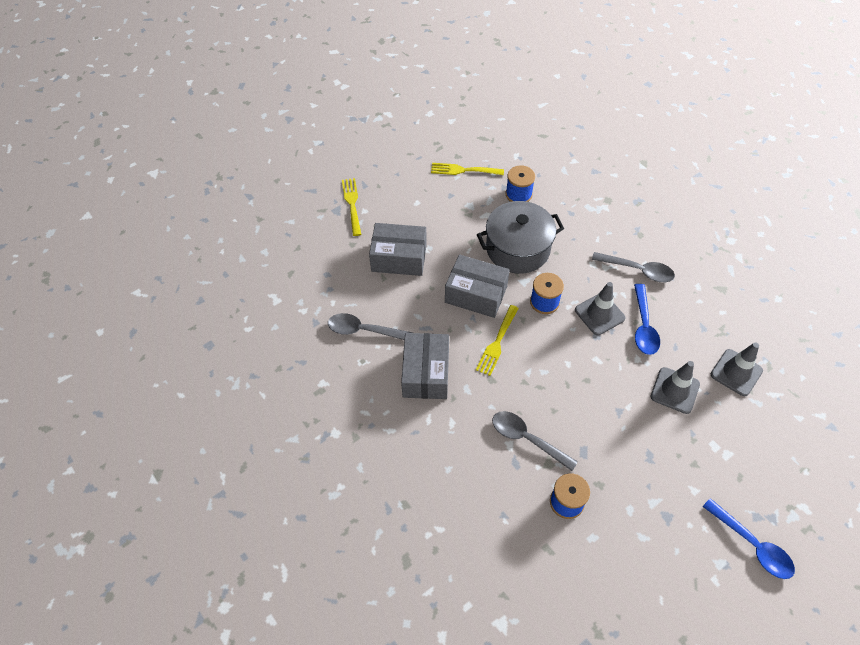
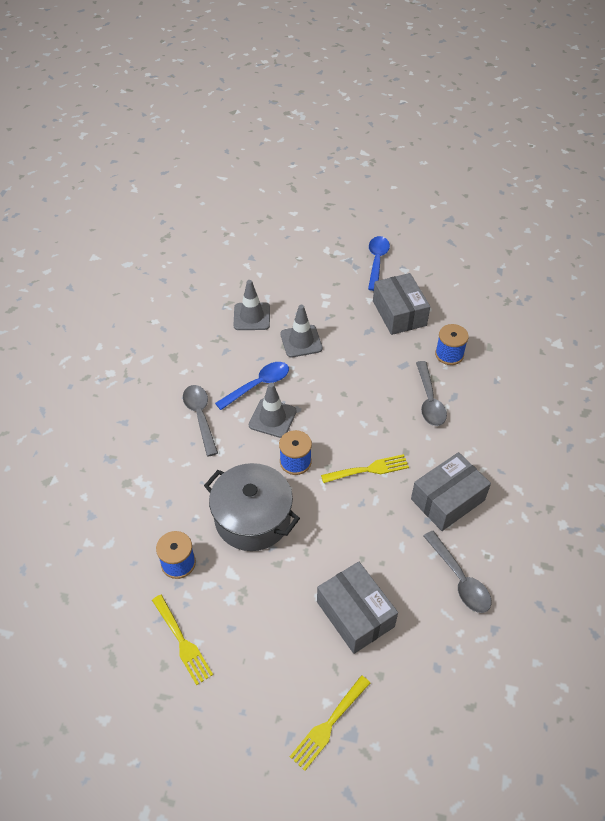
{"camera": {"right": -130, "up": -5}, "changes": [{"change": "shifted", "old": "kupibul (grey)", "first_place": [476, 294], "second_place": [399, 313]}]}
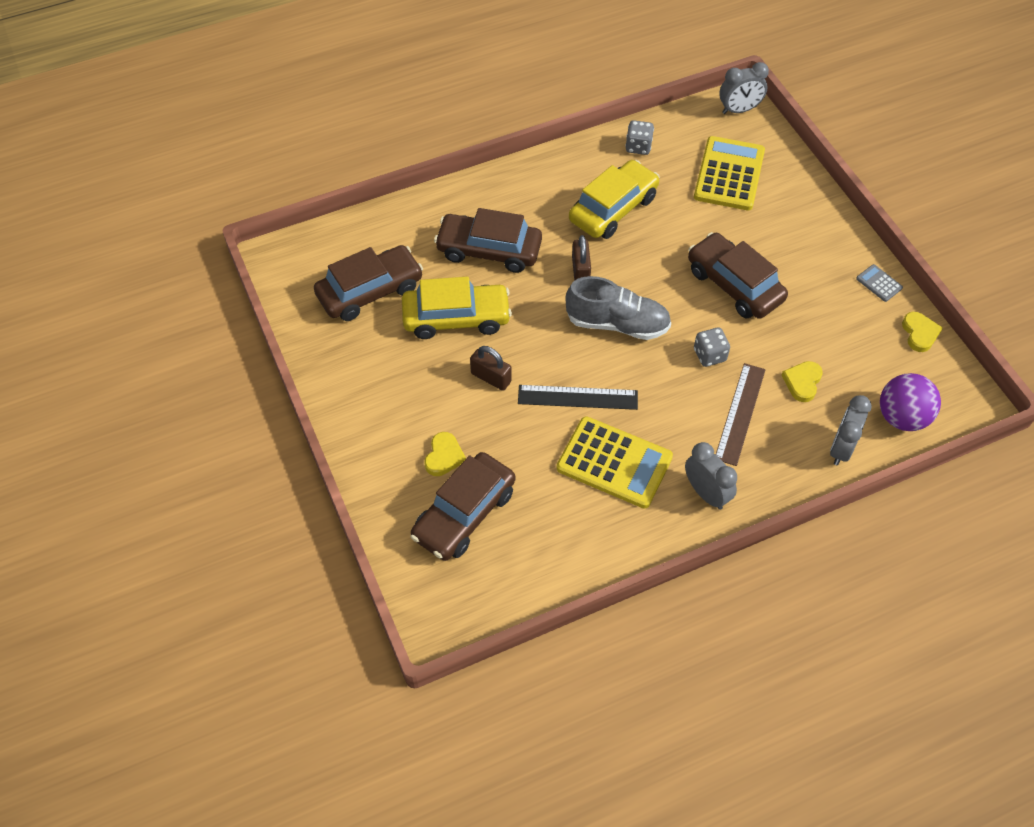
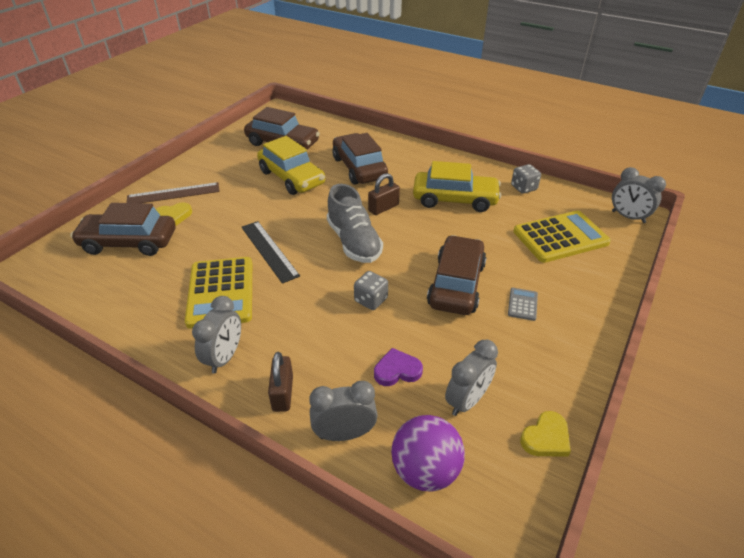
{"camera": {"right": 55, "up": -15}, "changes": [{"change": "shifted", "old": "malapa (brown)", "first_place": [491, 377], "second_place": [282, 393]}, {"change": "shifted", "old": "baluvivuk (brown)", "first_place": [740, 413], "second_place": [173, 194]}, {"change": "repainted", "old": "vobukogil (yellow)", "new": "vobukogil (purple)", "first_place": [802, 382], "second_place": [397, 370]}, {"change": "shifted", "old": "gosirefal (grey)", "first_place": [879, 283], "second_place": [522, 304]}, {"change": "new", "new": "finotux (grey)", "second_place": [467, 401]}]}
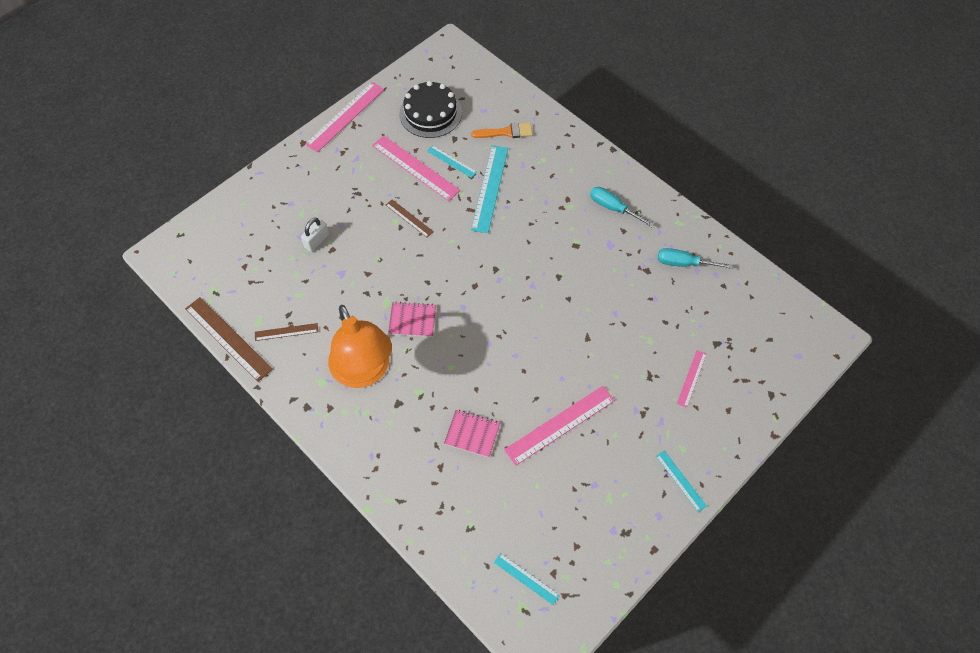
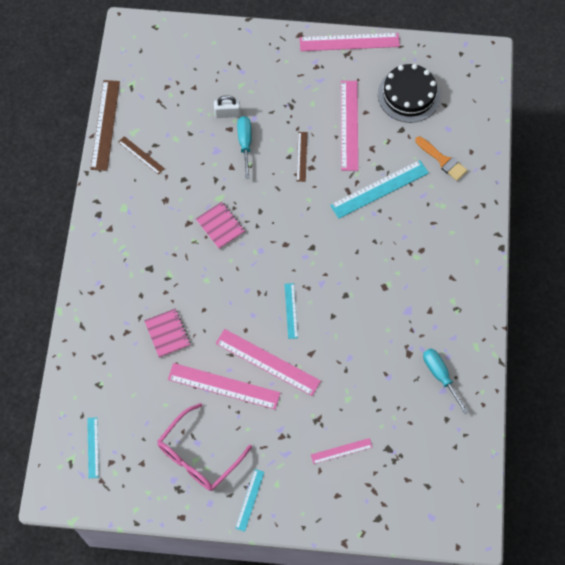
{"camera": {"right": 50, "up": 5}, "changes": [{"change": "gone", "old": "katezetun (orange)", "first_place": [364, 372]}, {"change": "shifted", "old": "baluvivuk (turquoise)", "first_place": [451, 161], "second_place": [291, 310]}, {"change": "shifted", "old": "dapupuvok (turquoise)", "first_place": [613, 208], "second_place": [245, 143]}, {"change": "new", "new": "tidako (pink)", "second_place": [198, 456]}, {"change": "new", "new": "baluvivuk (pink)", "second_place": [267, 362]}]}
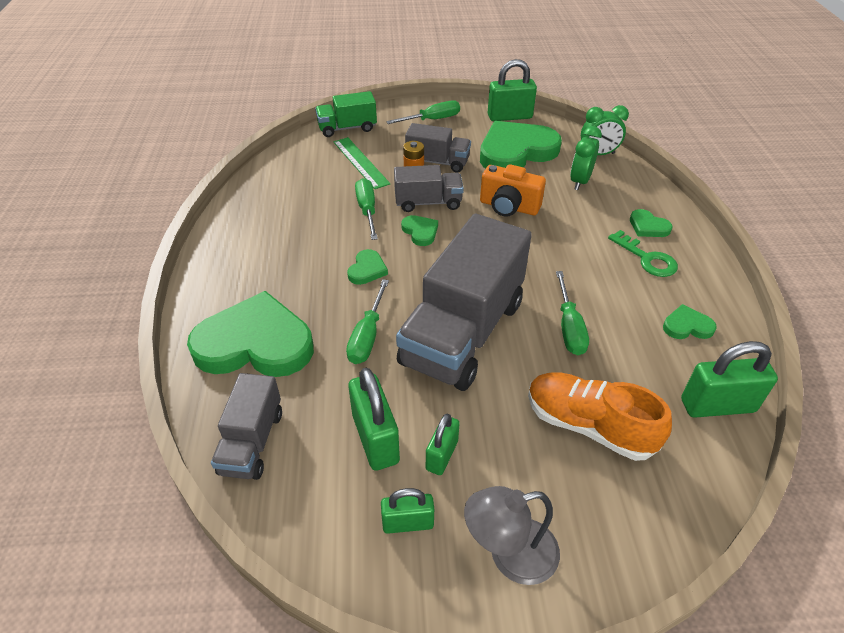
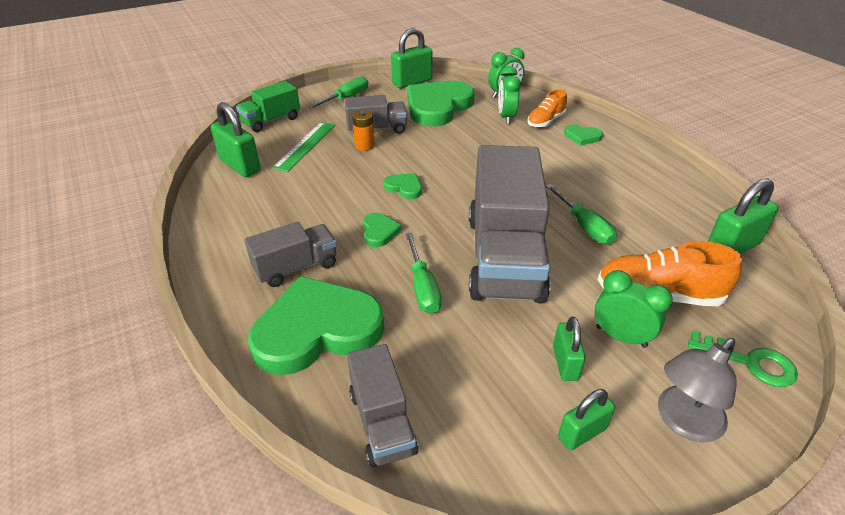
{"camera": {"right": -25, "up": -5}, "changes": [{"change": "rotated", "old": "baluvivuk (green)", "first_place": [360, 162], "second_place": [305, 145], "degrees": 75}, {"change": "shifted", "old": "malapa (green)", "first_place": [375, 438], "second_place": [240, 166]}, {"change": "gone", "old": "dapupuvok (green)", "first_place": [367, 210]}, {"change": "shifted", "old": "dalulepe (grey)", "first_place": [428, 202], "second_place": [296, 267]}, {"change": "gone", "old": "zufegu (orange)", "first_place": [509, 207]}, {"change": "shifted", "old": "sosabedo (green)", "first_place": [647, 258], "second_place": [749, 362]}, {"change": "gone", "old": "vobukogil (green)", "first_place": [687, 326]}, {"change": "new", "new": "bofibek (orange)", "second_place": [545, 121]}, {"change": "new", "new": "finotux (green)", "second_place": [621, 337]}]}
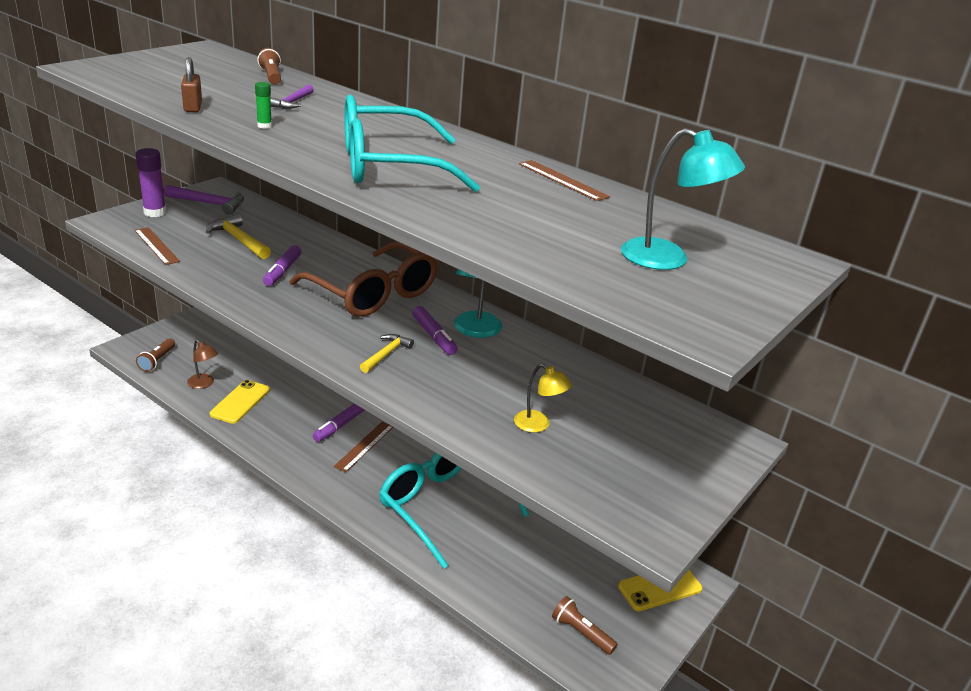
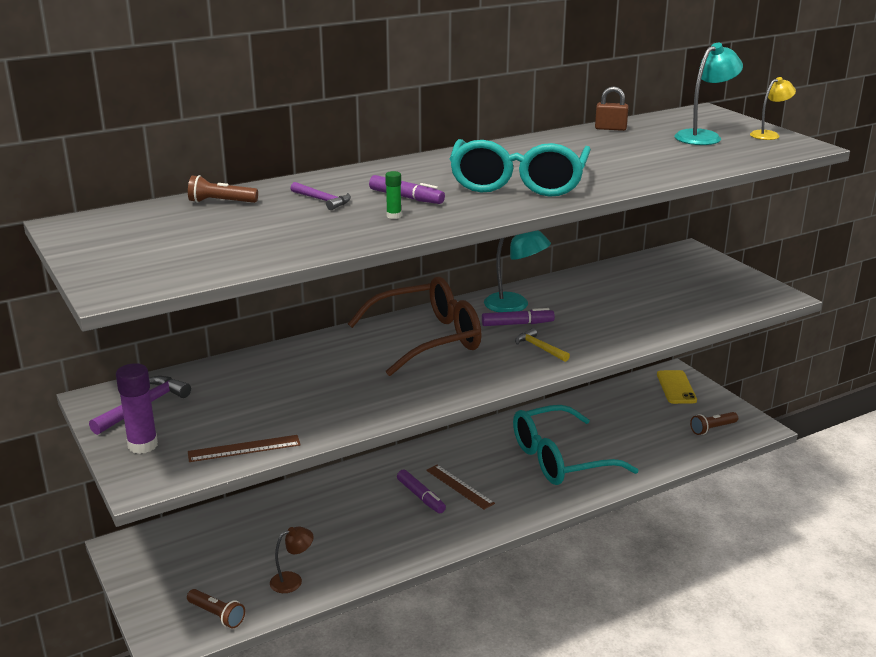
{"camera": {"right": -65, "up": -5}, "changes": [{"change": "shifted", "old": "malapa (brown)", "first_place": [193, 107], "second_place": [610, 128]}, {"change": "gone", "old": "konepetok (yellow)", "first_place": [239, 240]}, {"change": "gone", "old": "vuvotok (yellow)", "first_place": [240, 402]}, {"change": "shifted", "old": "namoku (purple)", "first_place": [282, 271], "second_place": [406, 197]}, {"change": "shifted", "old": "katezetun (yellow)", "first_place": [538, 425], "second_place": [769, 135]}, {"change": "gone", "old": "baluvivuk (brown)", "first_place": [563, 180]}]}
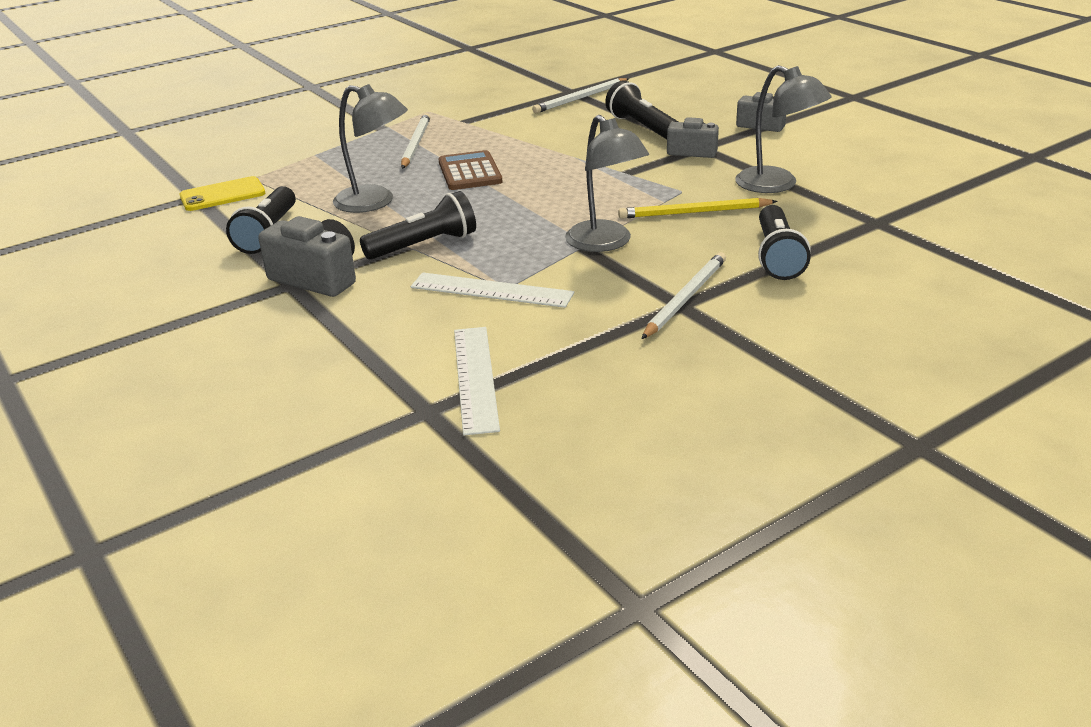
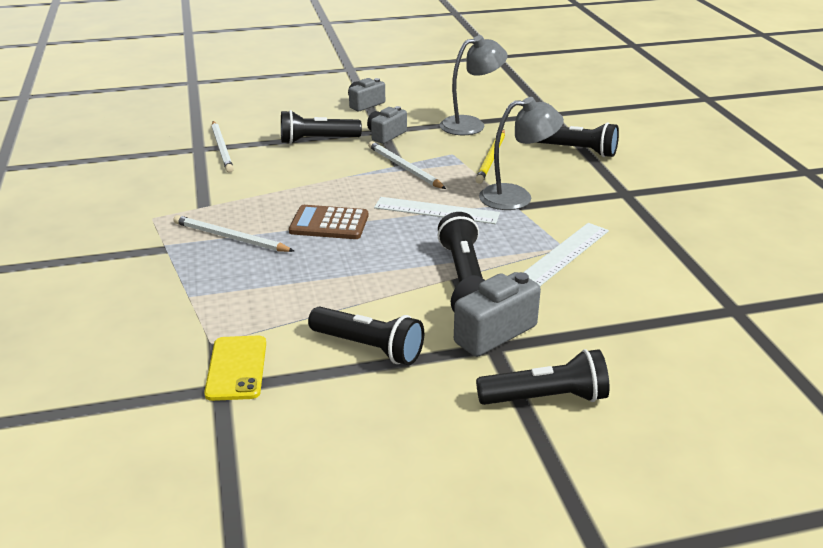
{"camera": {"right": -70, "up": 0}, "changes": [{"change": "gone", "old": "katezetun (grey)", "first_place": [375, 202]}, {"change": "shifted", "old": "baluvivuk (white)", "first_place": [475, 378], "second_place": [436, 211]}, {"change": "shifted", "old": "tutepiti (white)", "first_place": [685, 298], "second_place": [404, 168]}, {"change": "new", "new": "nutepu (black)", "second_place": [546, 398]}]}
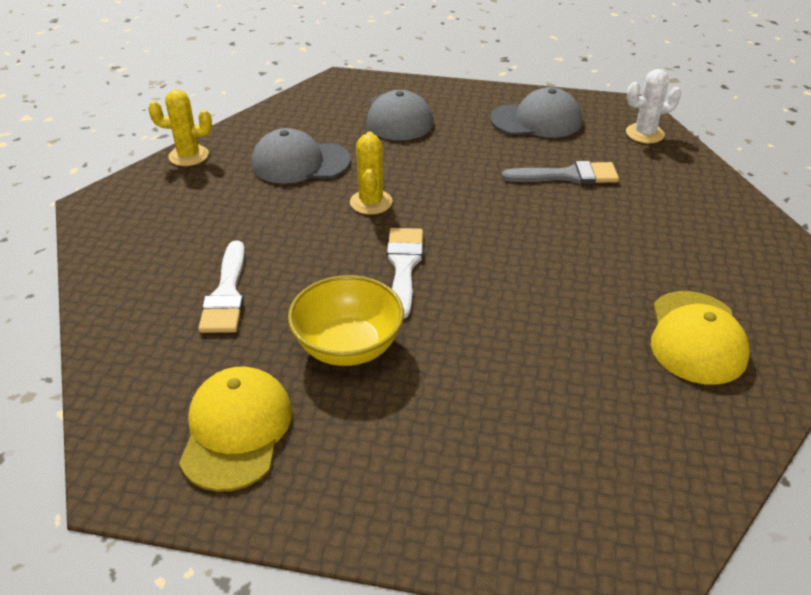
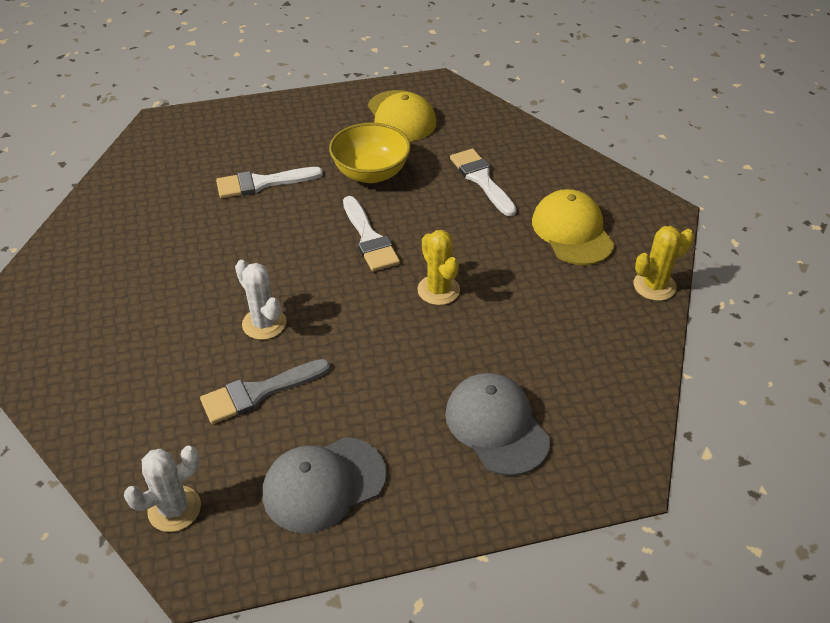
{"camera": {"right": 155, "up": 5}, "changes": [{"change": "gone", "old": "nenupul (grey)", "first_place": [300, 163]}, {"change": "shifted", "old": "nenupul (yellow)", "first_place": [696, 337], "second_place": [572, 231]}, {"change": "new", "new": "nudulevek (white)", "second_place": [262, 183]}, {"change": "new", "new": "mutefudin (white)", "second_place": [264, 323]}]}
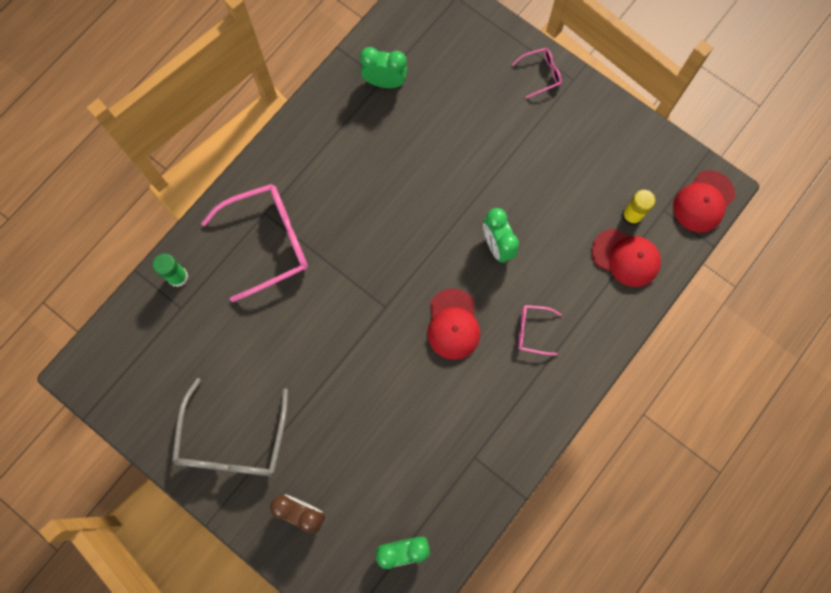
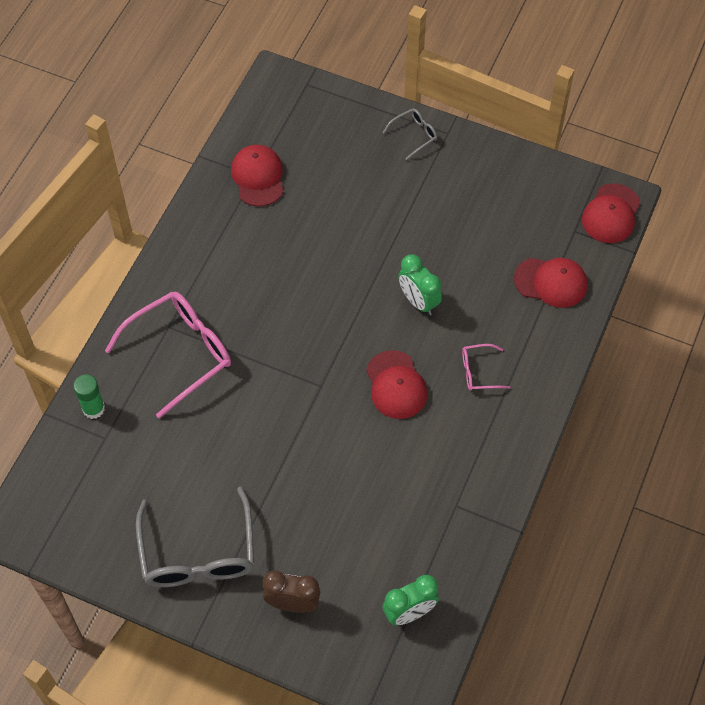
{"camera": {"right": -15, "up": -15}, "changes": [{"change": "swapped", "old": "finotux (green)", "new": "nenupul (red)", "first_place": [384, 82], "second_place": [258, 177]}, {"change": "repainted", "old": "tidako (pink)", "new": "tidako (grey)", "first_place": [541, 74], "second_place": [414, 135]}, {"change": "gone", "old": "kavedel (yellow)", "first_place": [631, 216]}]}
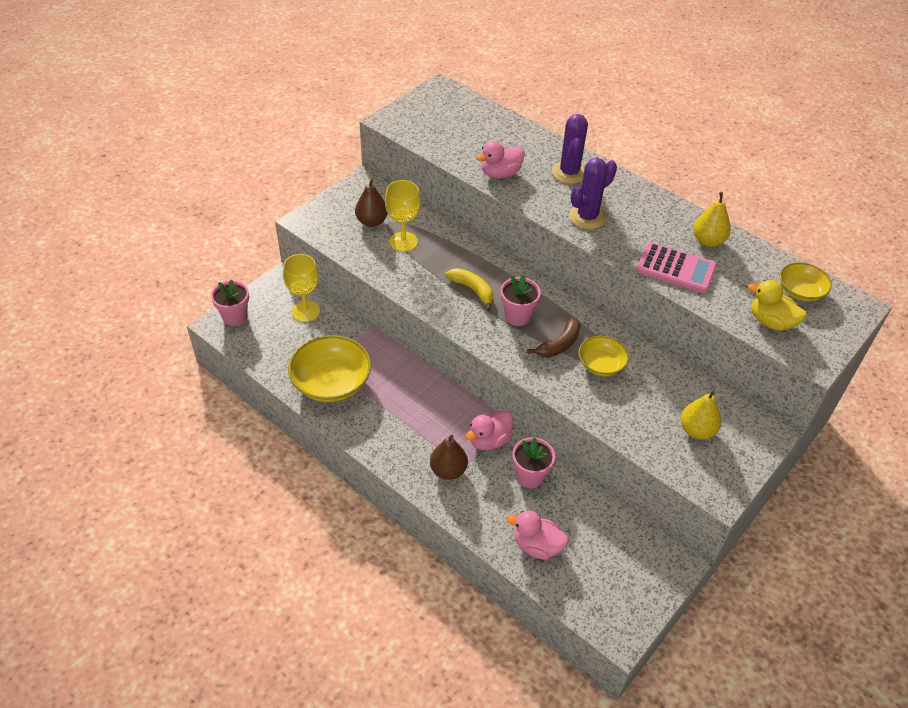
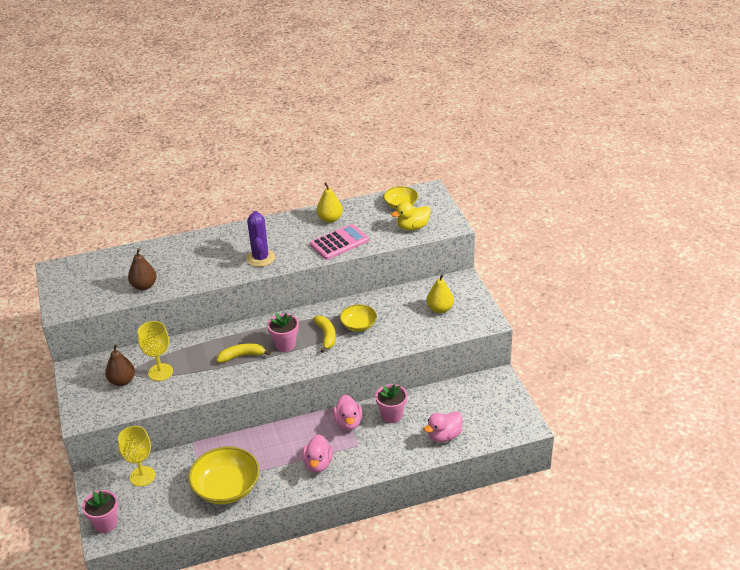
{"camera": {"right": -55, "up": -10}, "changes": [{"change": "shifted", "old": "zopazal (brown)", "first_place": [448, 470], "second_place": [144, 286]}, {"change": "shifted", "old": "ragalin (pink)", "first_place": [500, 174], "second_place": [318, 464]}, {"change": "repainted", "old": "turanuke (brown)", "new": "turanuke (yellow)", "first_place": [559, 344], "second_place": [326, 336]}, {"change": "gone", "old": "mutefudin (purple)", "first_place": [569, 172]}]}
